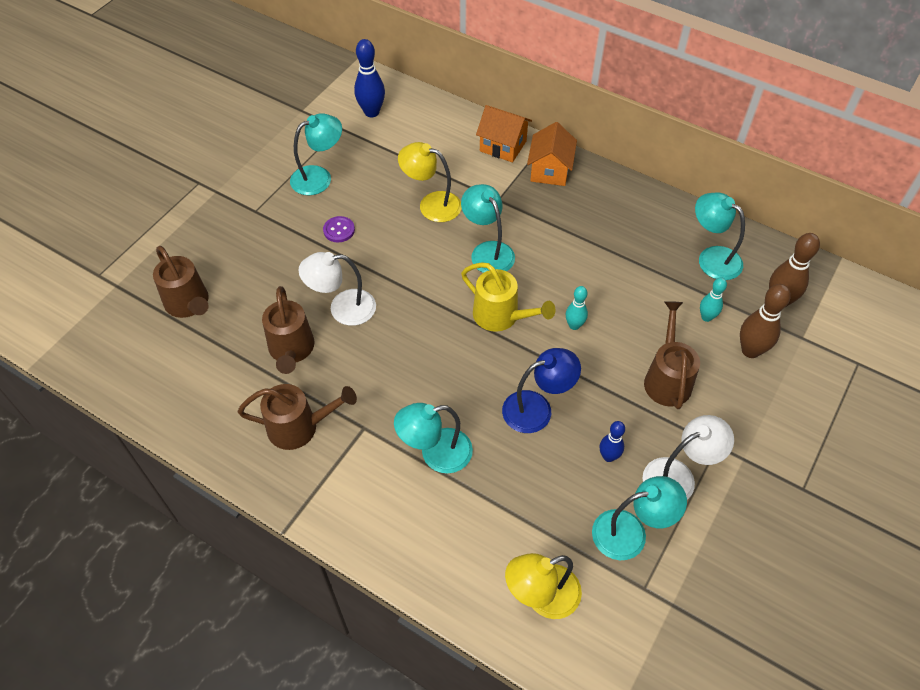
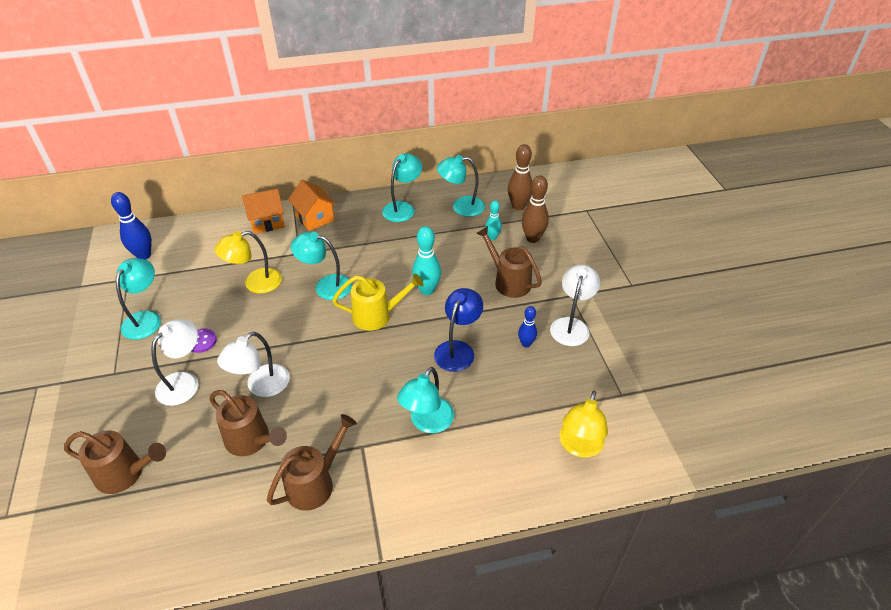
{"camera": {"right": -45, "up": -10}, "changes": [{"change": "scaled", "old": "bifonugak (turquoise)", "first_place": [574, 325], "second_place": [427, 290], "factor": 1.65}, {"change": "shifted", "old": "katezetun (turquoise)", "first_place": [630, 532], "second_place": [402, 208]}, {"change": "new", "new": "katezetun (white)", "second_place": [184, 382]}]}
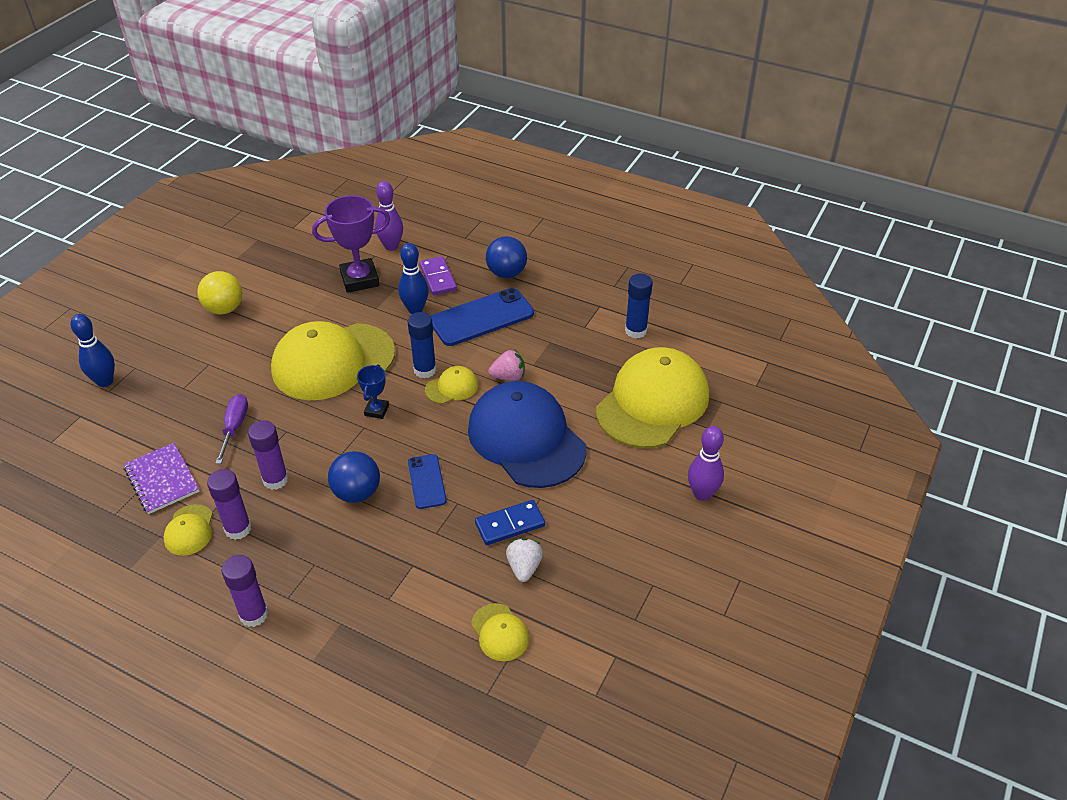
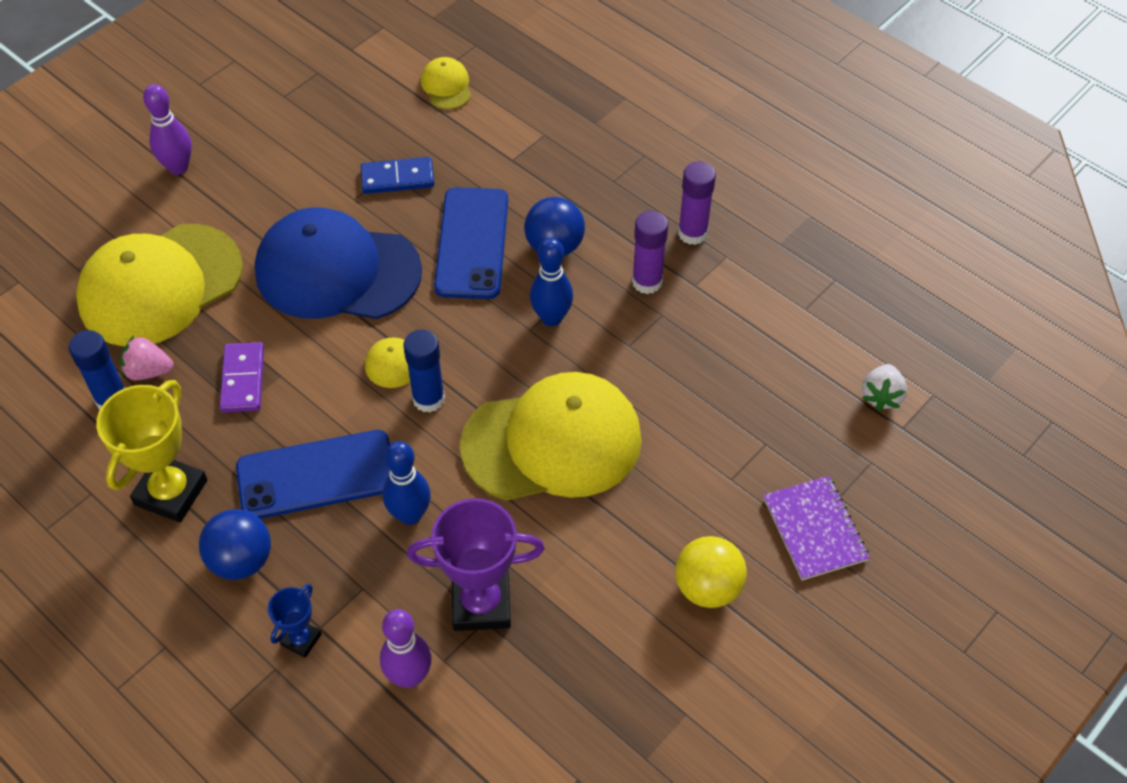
{"camera": {"right": -165, "up": 10}, "changes": [{"change": "shifted", "old": "bifonugak (blue)", "first_place": [105, 381], "second_place": [551, 318]}, {"change": "shifted", "old": "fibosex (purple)", "first_place": [162, 480], "second_place": [815, 529]}, {"change": "gone", "old": "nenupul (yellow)", "first_place": [189, 530]}, {"change": "gone", "old": "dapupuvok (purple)", "first_place": [234, 427]}, {"change": "gone", "old": "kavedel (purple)", "first_place": [254, 614]}, {"change": "shifted", "old": "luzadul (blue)", "first_place": [376, 410], "second_place": [301, 639]}, {"change": "scaled", "old": "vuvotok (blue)", "first_place": [427, 481], "second_place": [471, 243], "factor": 1.77}, {"change": "shifted", "old": "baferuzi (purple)", "first_place": [438, 278], "second_place": [243, 379]}, {"change": "rotated", "old": "nenupul (blue)", "first_place": [526, 438], "second_place": [337, 271], "degrees": 120}, {"change": "shifted", "old": "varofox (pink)", "first_place": [508, 376], "second_place": [148, 371]}, {"change": "shifted", "old": "varofox (white)", "first_place": [524, 567], "second_place": [881, 396]}, {"change": "new", "new": "luzadul (yellow)", "second_place": [171, 492]}]}
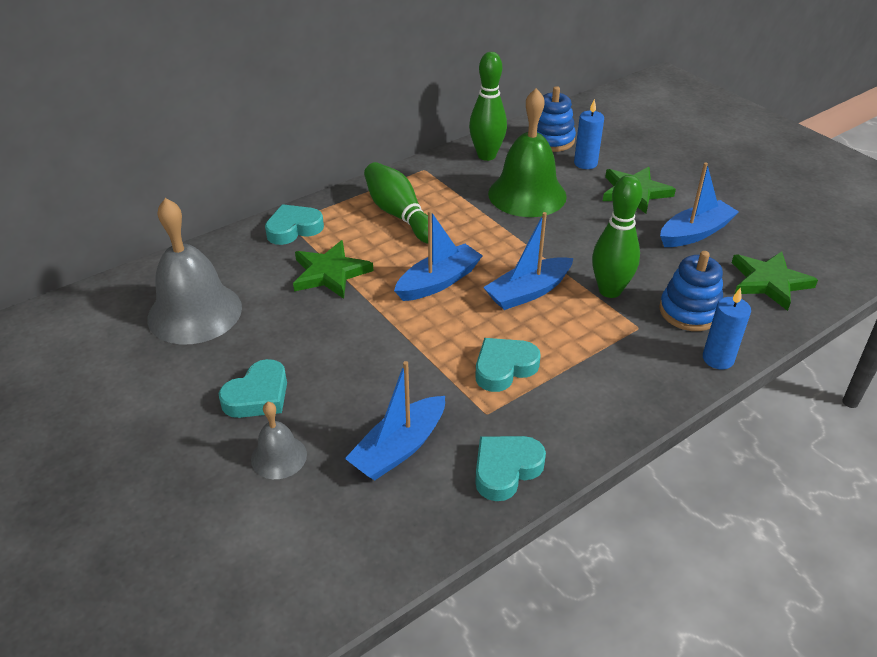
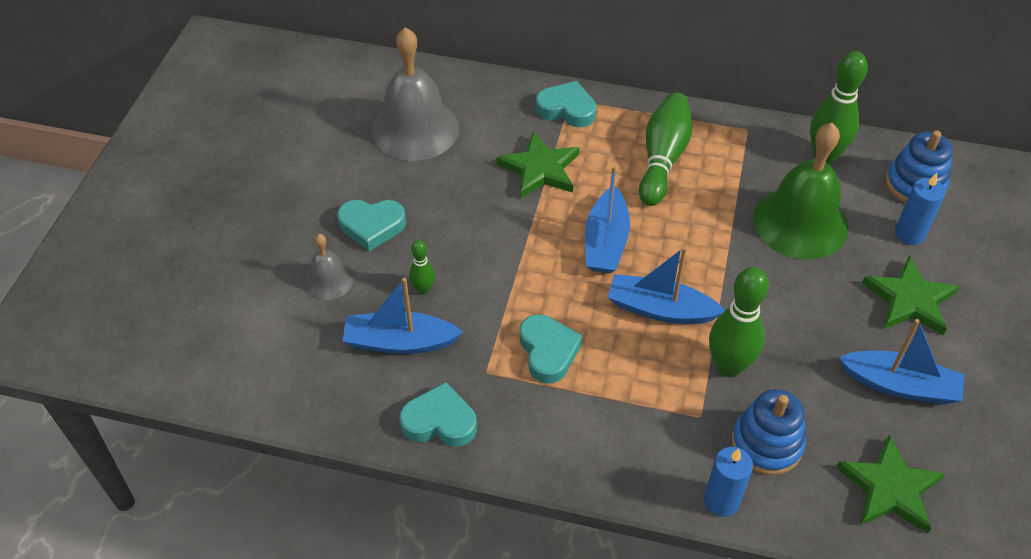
{"camera": {"right": 50, "up": 10}, "changes": [{"change": "rotated", "old": "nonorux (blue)", "first_place": [438, 282], "second_place": [606, 242], "degrees": 90}, {"change": "rotated", "old": "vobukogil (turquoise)", "first_place": [504, 368], "second_place": [548, 351], "degrees": 60}, {"change": "new", "new": "bifonugak (green)", "second_place": [423, 289]}]}
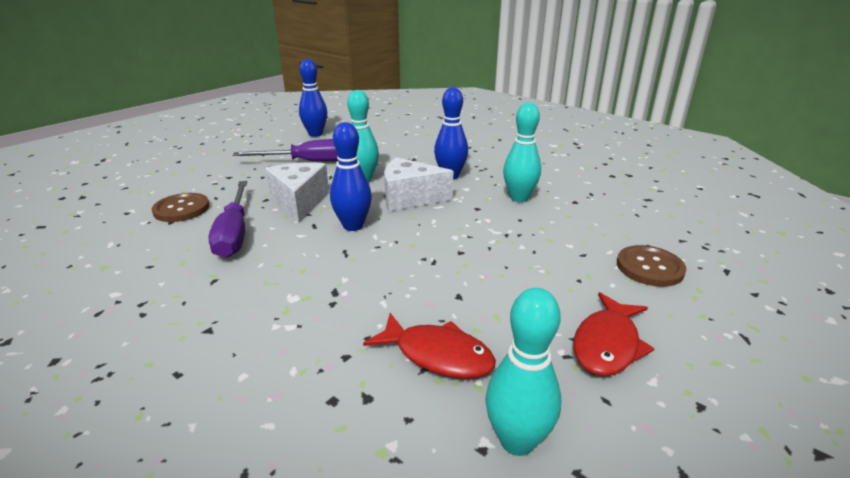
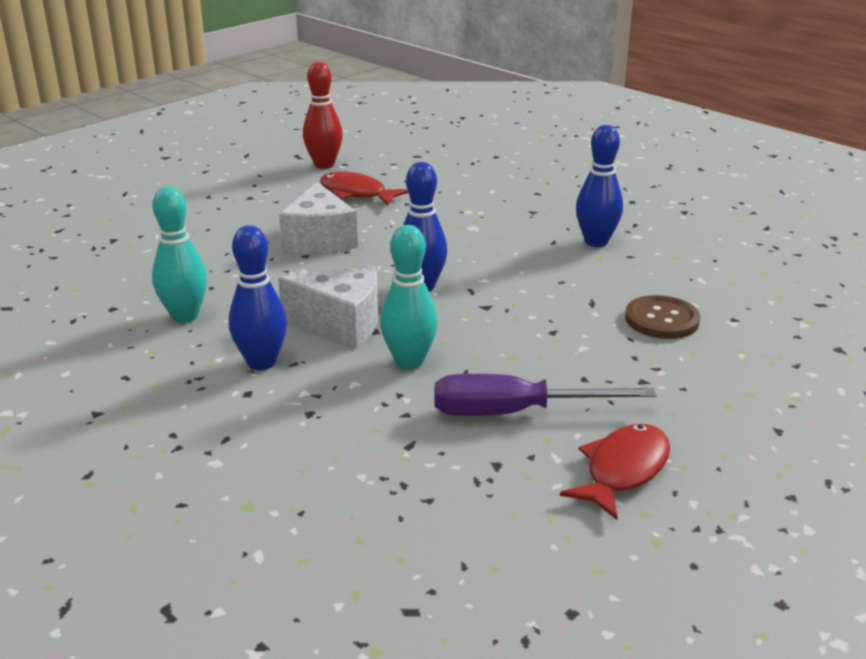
{"camera": {"right": -175, "up": 0}, "changes": [{"change": "gone", "old": "dapupuvok (purple)", "first_place": [234, 233]}, {"change": "shifted", "old": "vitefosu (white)", "first_place": [299, 202], "second_place": [320, 239]}, {"change": "shifted", "old": "bifonugak (blue)", "first_place": [315, 134], "second_place": [596, 242]}, {"change": "repainted", "old": "bifonugak (turquoise)", "new": "bifonugak (red)", "first_place": [517, 441], "second_place": [324, 165]}, {"change": "shifted", "old": "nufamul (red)", "first_place": [607, 344], "second_place": [623, 470]}, {"change": "gone", "old": "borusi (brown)", "first_place": [649, 267]}]}
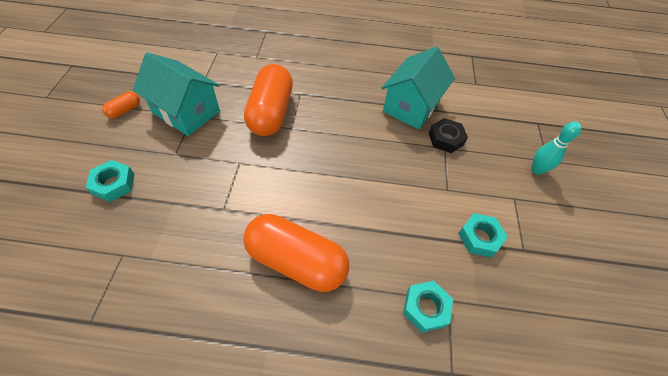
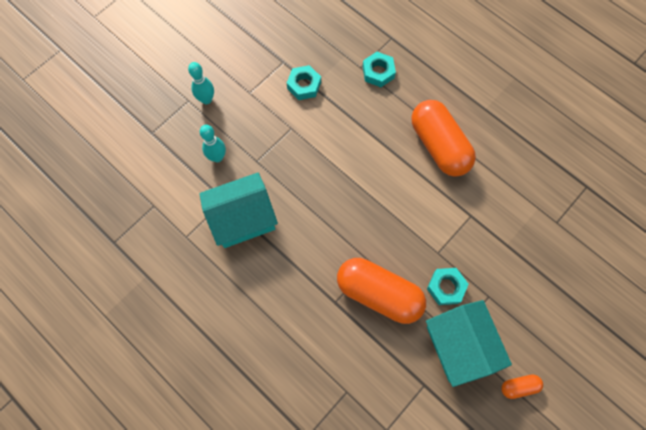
{"camera": {"right": -140, "up": 15}, "changes": [{"change": "shifted", "old": "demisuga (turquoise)", "first_place": [113, 184], "second_place": [446, 287]}, {"change": "rotated", "old": "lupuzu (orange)", "first_place": [271, 112], "second_place": [379, 294], "degrees": 75}, {"change": "gone", "old": "demisuga (black)", "first_place": [446, 139]}, {"change": "new", "new": "bifonugak (turquoise)", "second_place": [217, 157]}]}
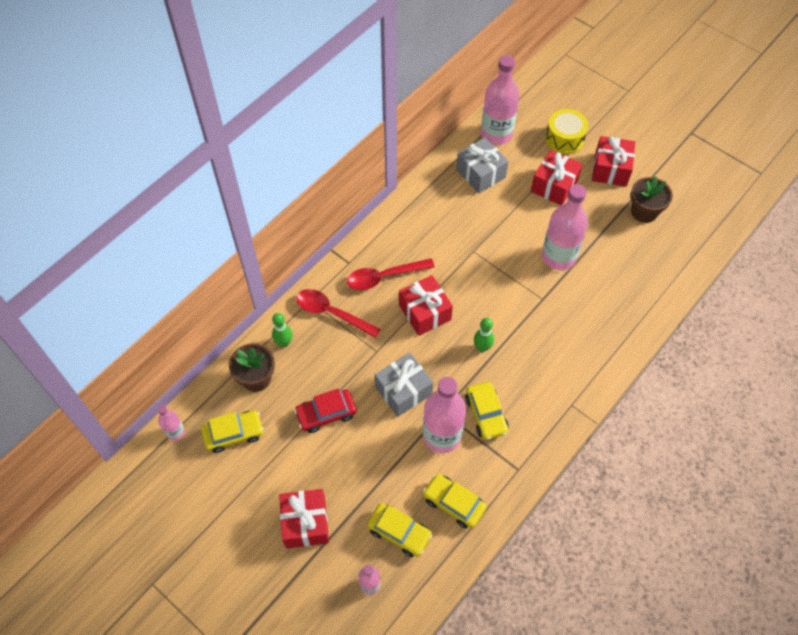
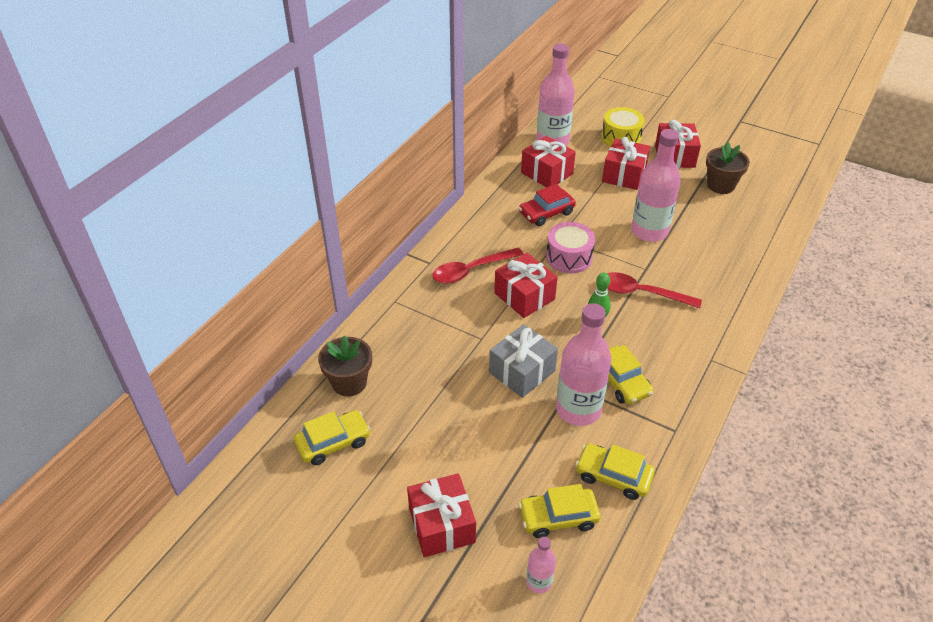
{"camera": {"right": -10, "up": -15}, "changes": [{"change": "gone", "old": "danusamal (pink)", "first_place": [175, 432]}, {"change": "gone", "old": "bifonugak (green)", "first_place": [284, 343]}, {"change": "shifted", "old": "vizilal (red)", "first_place": [326, 414], "second_place": [546, 213]}, {"change": "shifted", "old": "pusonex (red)", "first_place": [332, 313], "second_place": [641, 293]}, {"change": "rotated", "old": "vizilal (yellow)", "first_place": [399, 532], "second_place": [558, 517], "degrees": 150}, {"change": "repainted", "old": "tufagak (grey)", "new": "tufagak (red)", "first_place": [480, 173], "second_place": [547, 173]}, {"change": "new", "new": "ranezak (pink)", "second_place": [569, 257]}]}
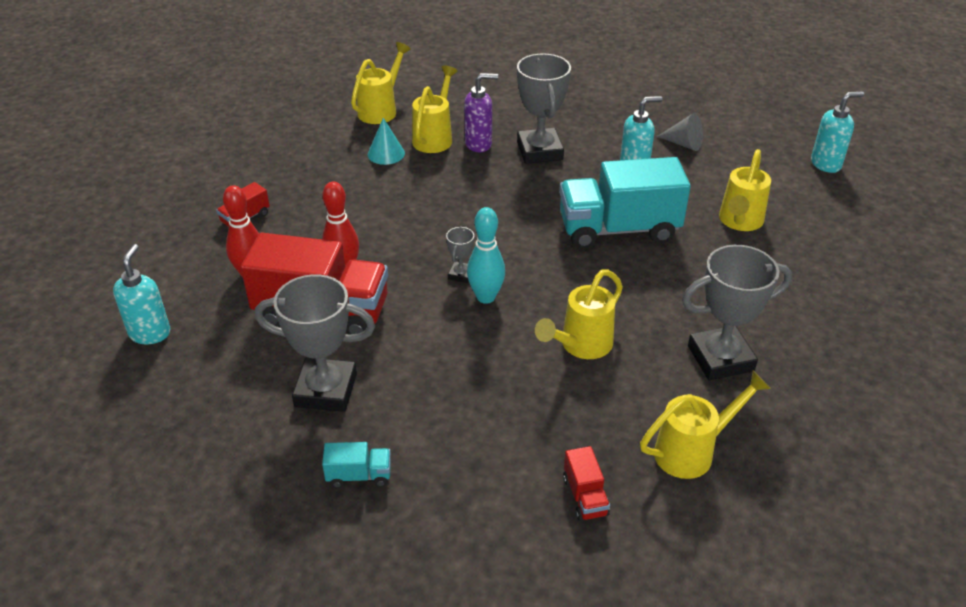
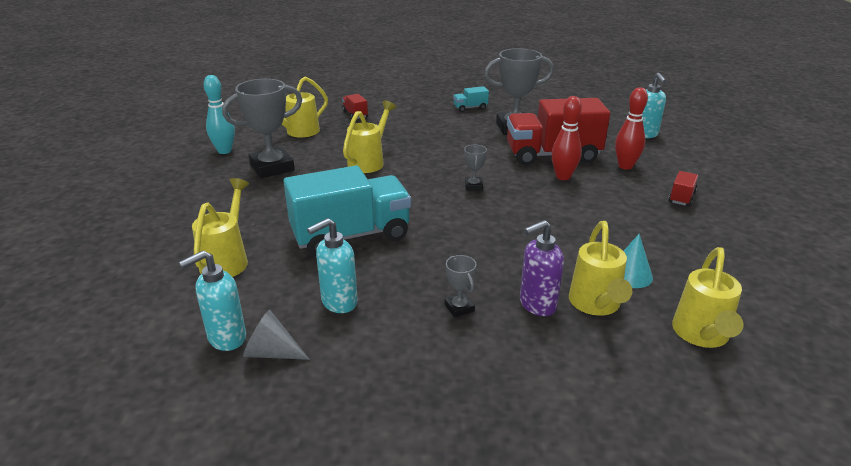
{"camera": {"right": 165, "up": -10}, "changes": [{"change": "shifted", "old": "bifonugak (turquoise)", "first_place": [486, 297], "second_place": [224, 151]}, {"change": "scaled", "old": "luzadul (grey)", "first_place": [539, 151], "second_place": [459, 308], "factor": 0.46}, {"change": "shifted", "old": "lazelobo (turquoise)", "first_place": [826, 164], "second_place": [226, 338]}]}
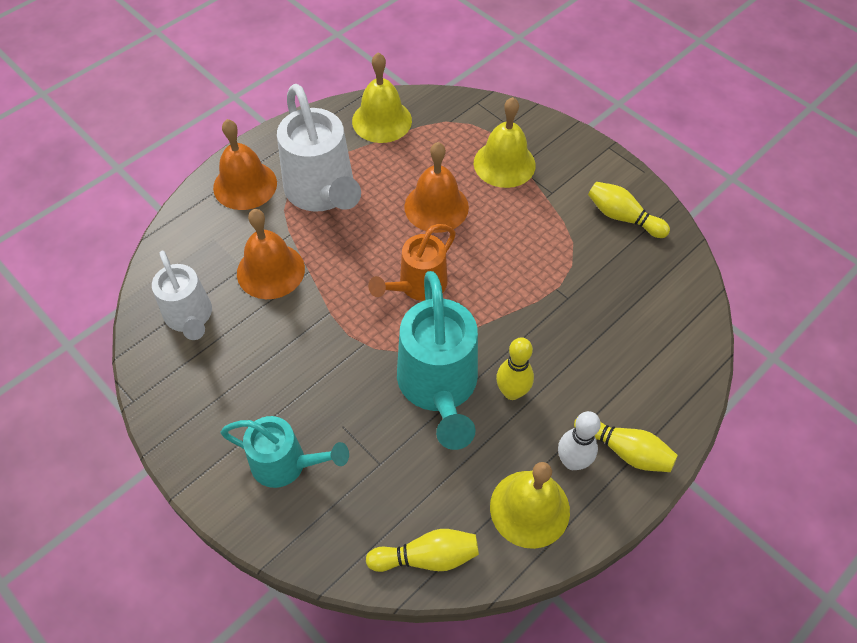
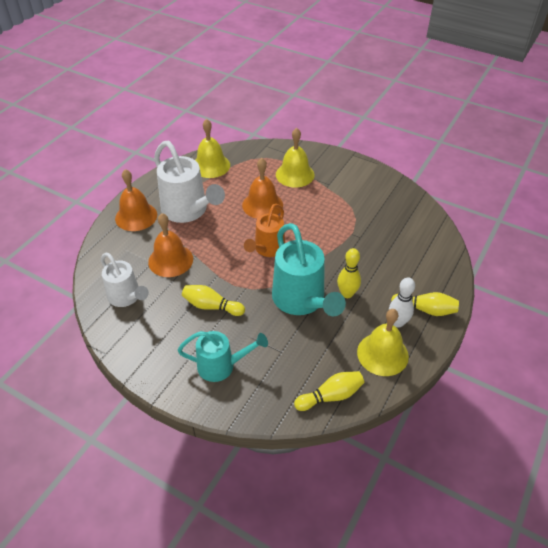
{"camera": {"right": -15, "up": -10}, "changes": [{"change": "shifted", "old": "bifonugak (yellow)", "first_place": [623, 217], "second_place": [211, 306]}]}
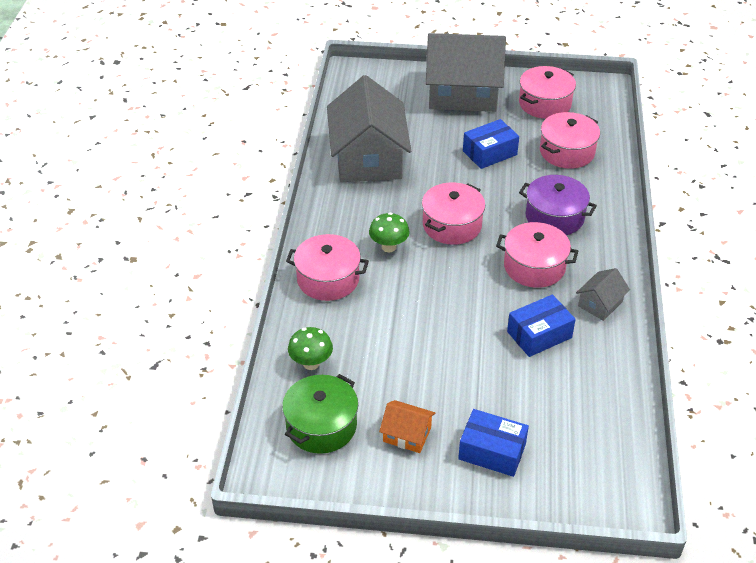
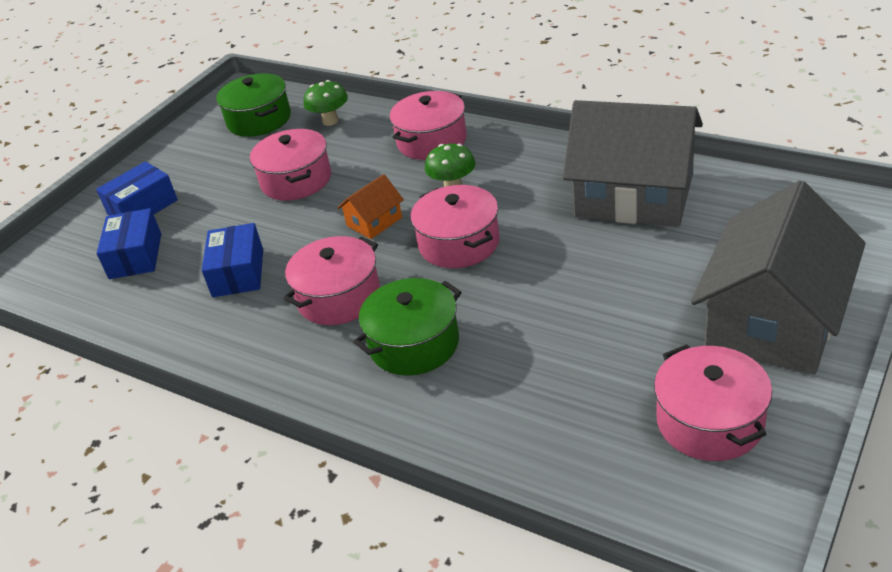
{"camera": {"right": 120, "up": -5}, "changes": [{"change": "shifted", "old": "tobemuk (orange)", "first_place": [407, 434], "second_place": [374, 222]}, {"change": "shifted", "old": "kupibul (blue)", "first_place": [489, 153], "second_place": [135, 256]}, {"change": "repainted", "old": "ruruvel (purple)", "new": "ruruvel (green)", "first_place": [554, 217], "second_place": [414, 344]}, {"change": "shifted", "old": "ruruvel (pink)", "first_place": [567, 152], "second_place": [296, 180]}, {"change": "gone", "old": "tobemuk (grey)", "first_place": [600, 304]}]}
